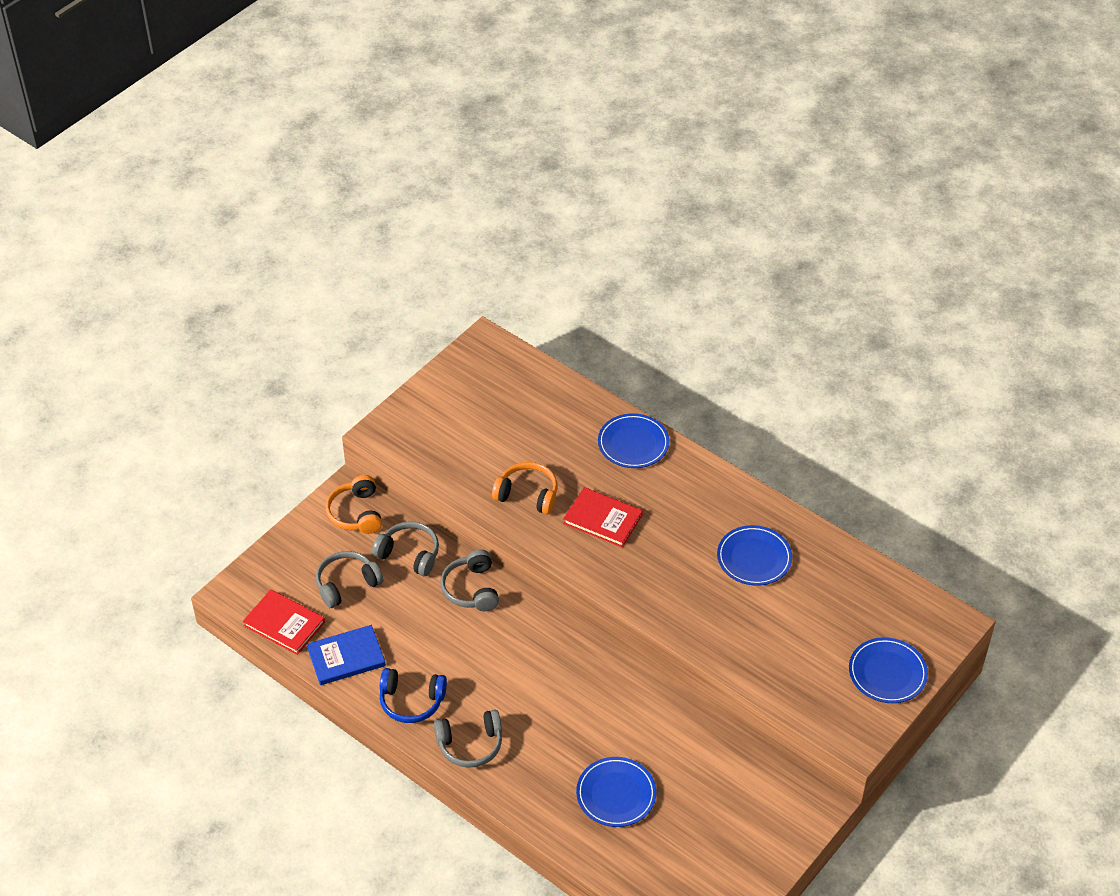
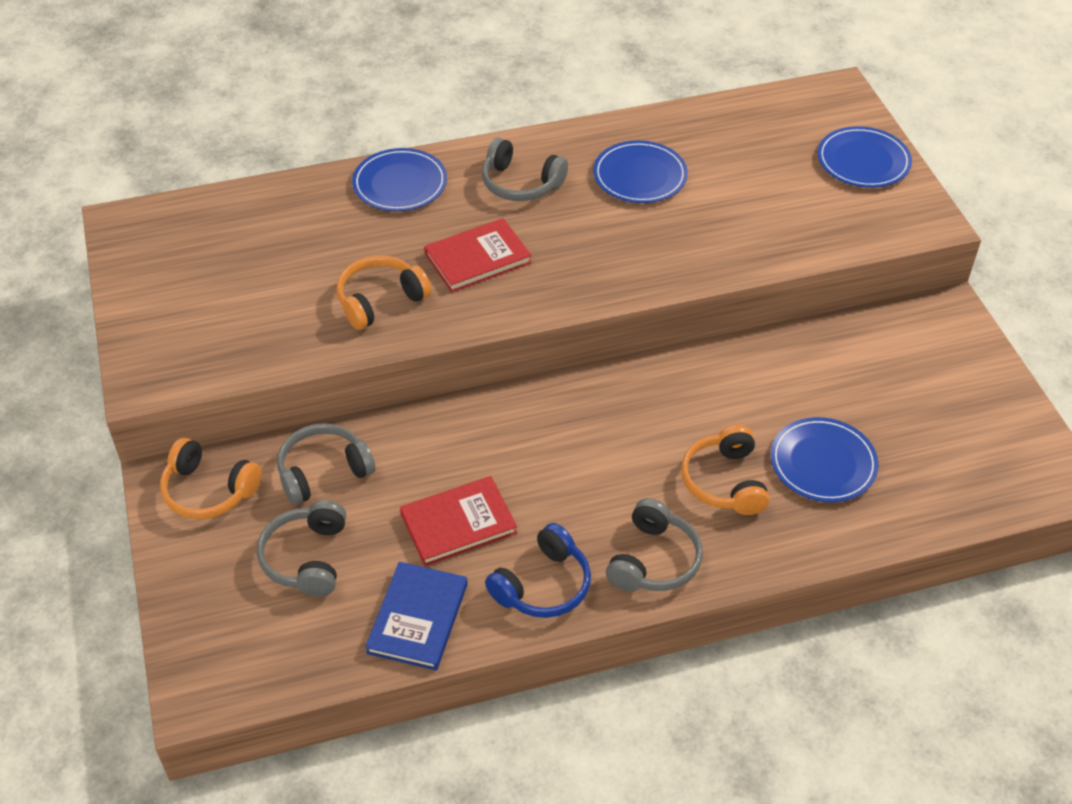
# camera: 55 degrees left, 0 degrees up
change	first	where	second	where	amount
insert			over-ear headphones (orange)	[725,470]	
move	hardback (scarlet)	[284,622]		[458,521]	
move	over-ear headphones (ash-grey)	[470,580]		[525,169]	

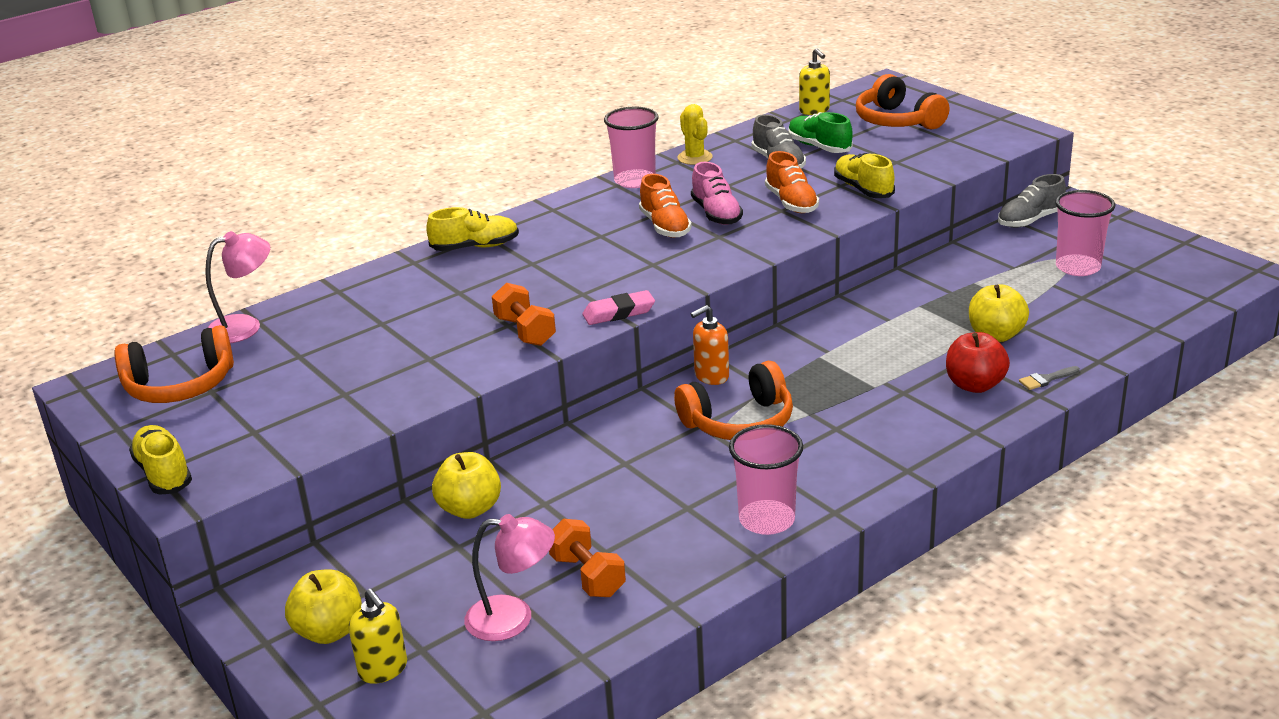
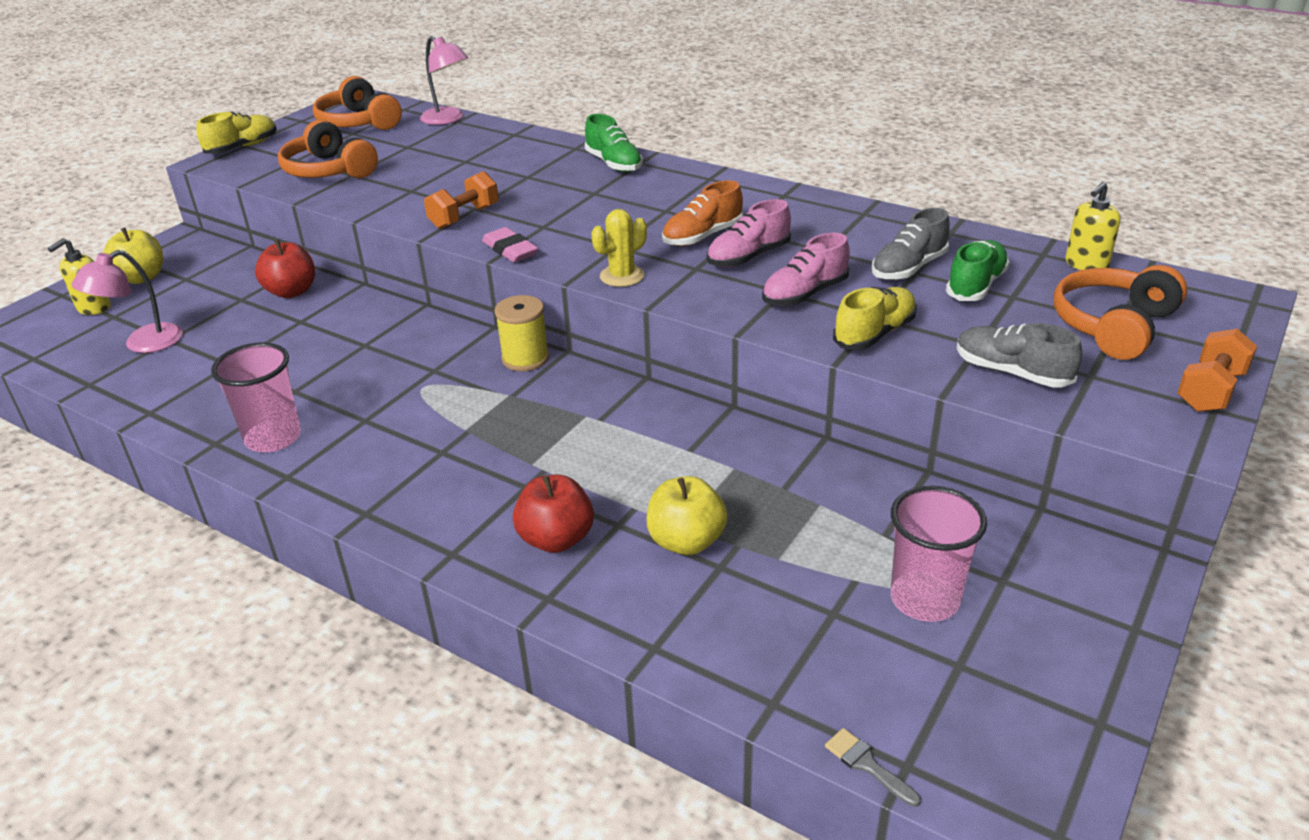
# camera: 70 degrees right, 5 degrees up
change	first	where	second	where	amount
delete	cup (pink)	[631,147]			
move	hand weight (orange)	[587,558]		[1217,370]	
move	over-ear headphones (orange)	[733,400]		[328,148]	
move	saguaro cactus (golden)	[695,134]		[619,248]	
move	shoe (ash-grey)	[1032,201]		[1019,355]	
move	paintbrush (ash-grey)	[1049,378]		[873,767]	
replace	soap dispenser (orange)	[710,345]	spool (golden)	[521,333]	
recolor	shoe (golden)	[472,229]	shoe (leaf-green)	[614,143]	
recolor	toy apple (golden)	[466,485]	toy apple (scarlet)	[285,269]	
recolor	shoe (orange)	[792,182]	shoe (pink)	[806,269]	
rotate	desk lamp (pink)	[509,577]		[127,301]	60 degrees clockwise

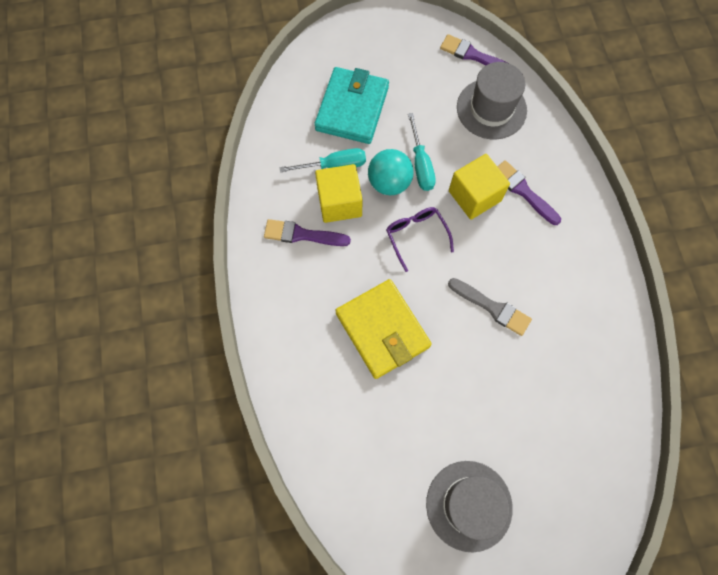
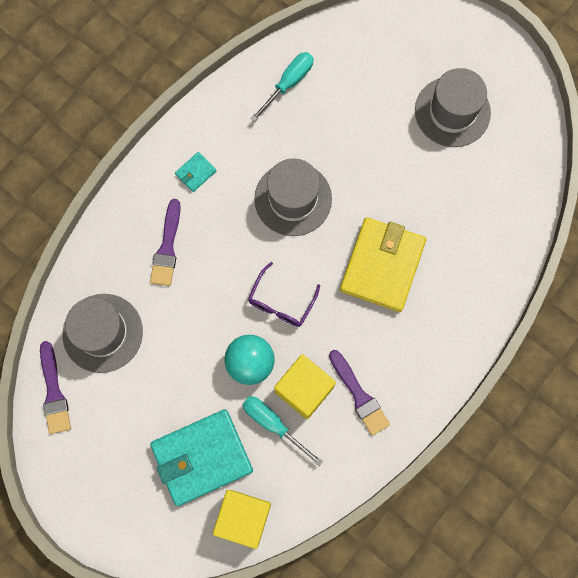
# camera: 130 degrees left, 5 degrees up
change	first	where	second	where	amount
insert			wallet (aqua)	[196,172]	
move	hand screwdriver (aqua)	[422,152]		[282,87]	
move	solid cube (golden)	[479,187]		[242,519]	
replace	paintbrush (ash-grey)	[490,307]	tall hat (ash-grey)	[293,197]	

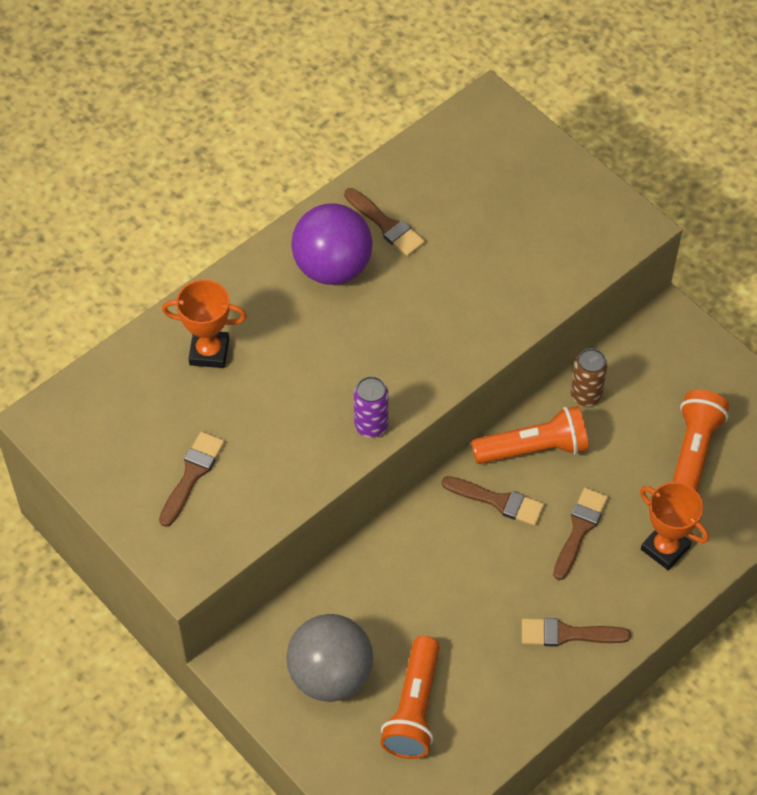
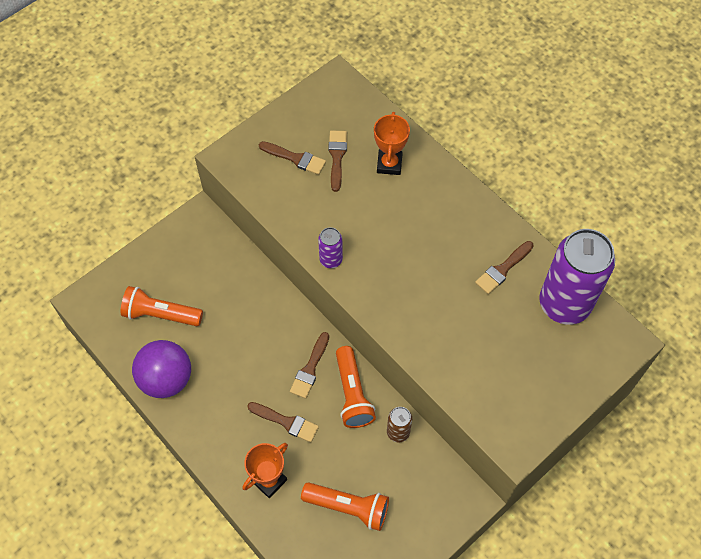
# camera: 90 degrees right, 5 degrees up
change	first	where	second	where	amount
delete	sphere (ash-grey)	[329,658]			
insert			can (violet)	[577,277]	
move	sphere (violet)	[332,244]		[161,369]	
move	paintbrush (brown)	[576,632]		[337,161]	

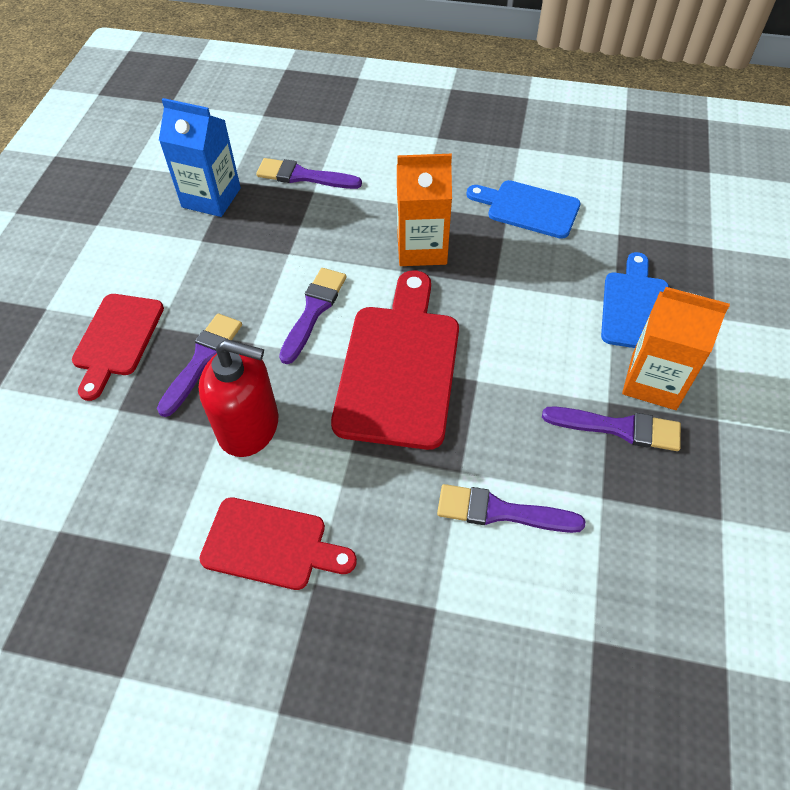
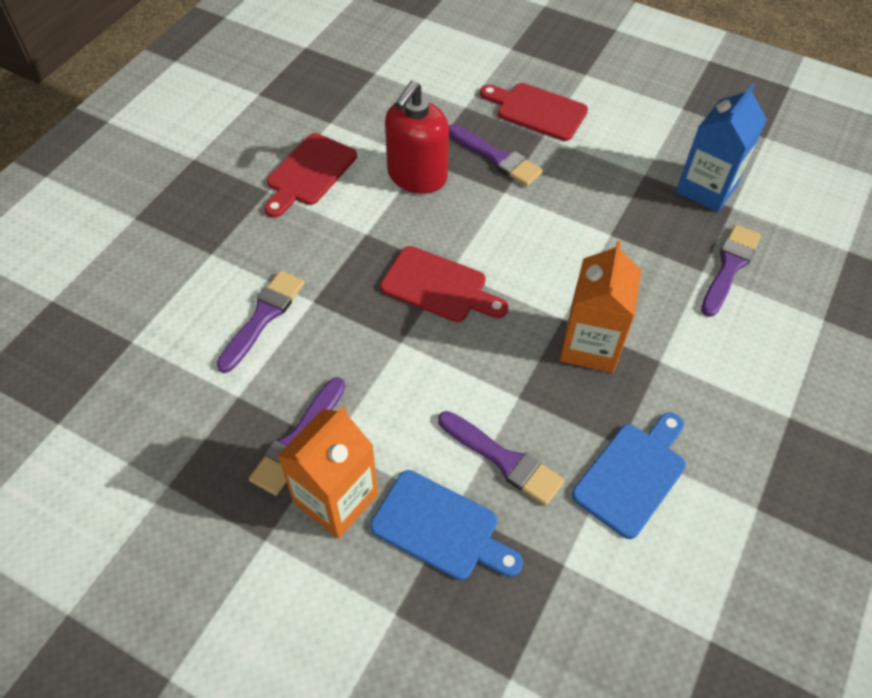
# camera: 105 degrees right, 0 degrees up
change	first	where	second	where	amount
move	paintbrush (violet)	[312,316]		[501,458]	
resize	bread board (scarlet)	[395,360]		[444,284]	x0.61

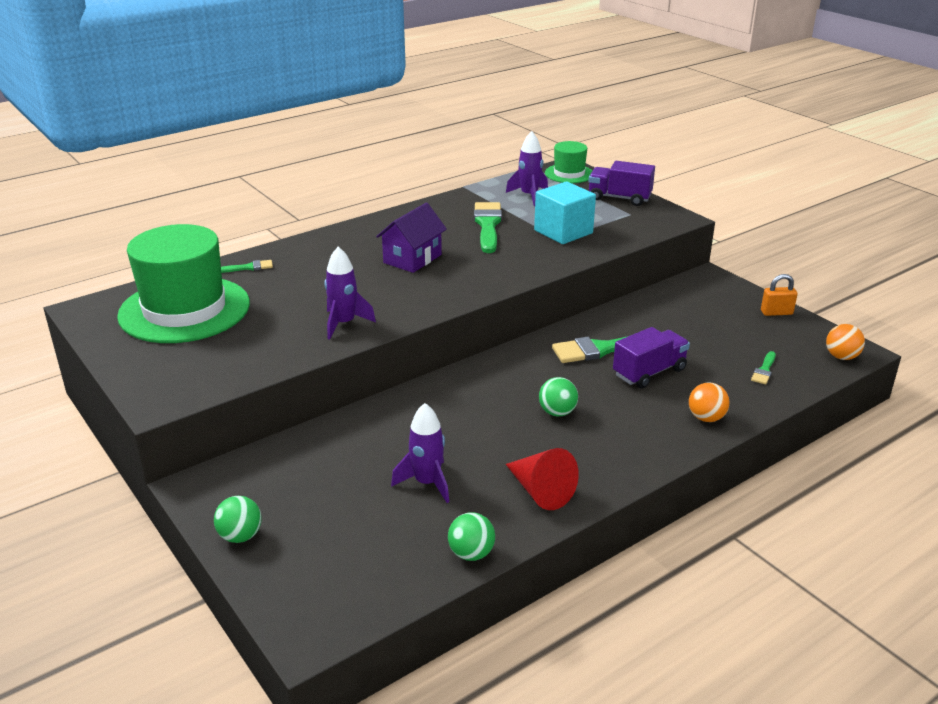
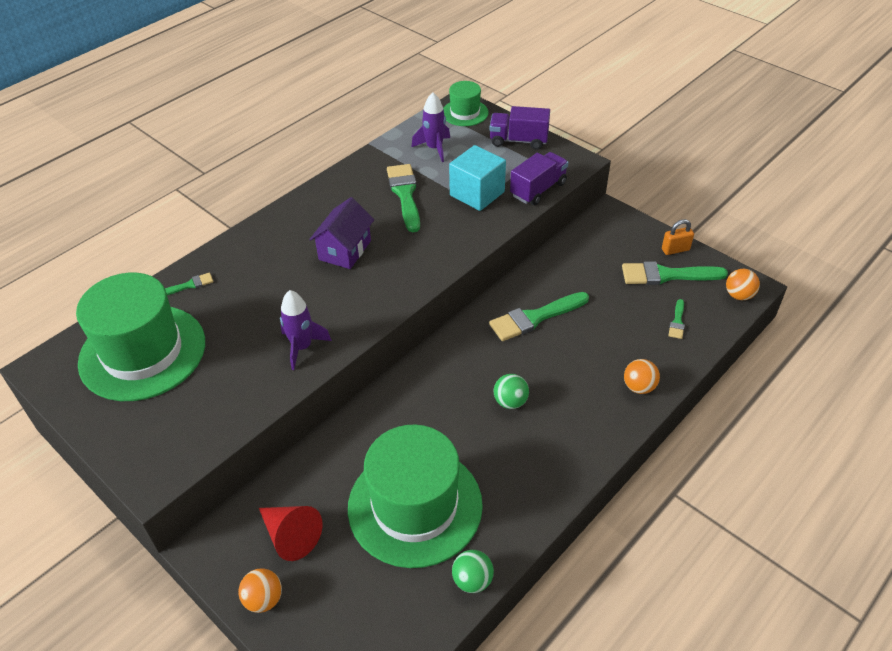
# camera: 10 degrees left, 15 degrees up
change	first	where	second	where	amount
insert			paintbrush (leaf-green)	[675,273]	
move	solid cone (scarlet)	[542,479]		[290,533]	
move	toy truck (violet)	[651,357]		[539,178]	
replace	toy rocket (violet)	[420,453]	tall hat (leaf-green)	[415,496]	
recolor	sphere (leaf-green)	[238,519]	sphere (orange)	[260,590]	

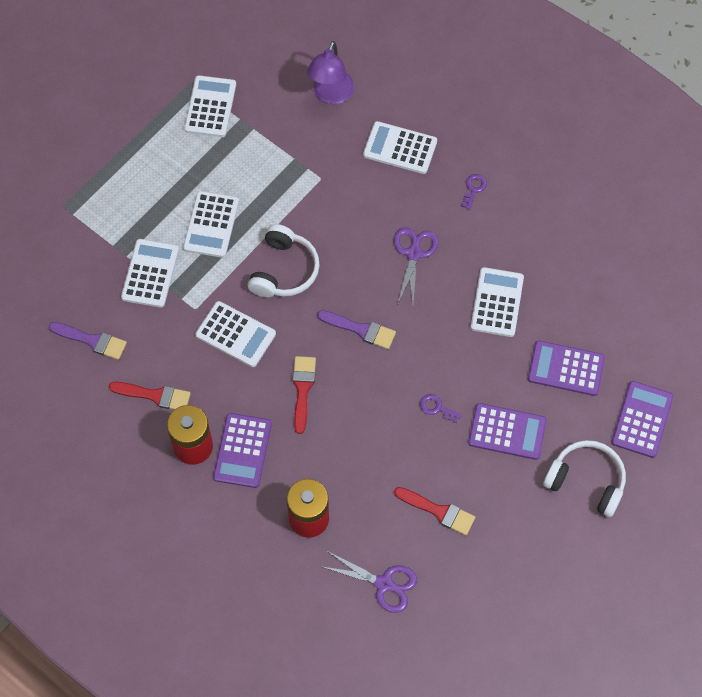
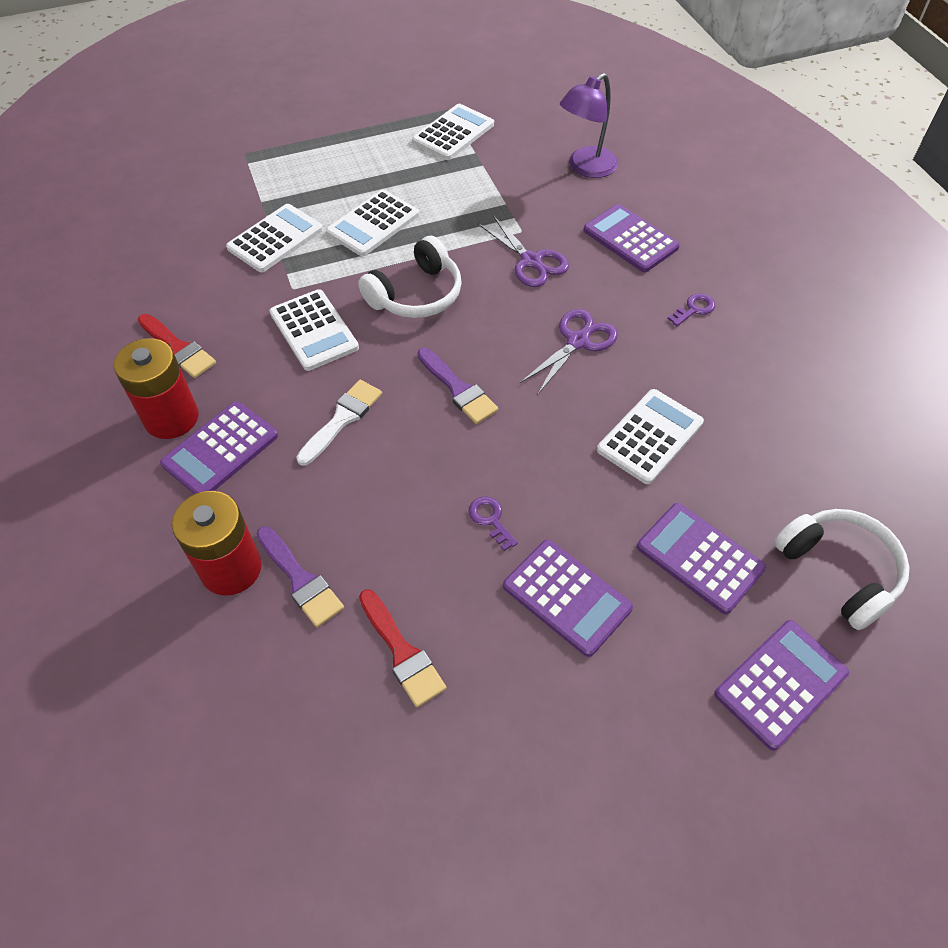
# camera: 30 degrees right, 10 degrees down
change	first	where	second	where	amount
move	paintbrush (violet)	[88,341]		[300,576]	
move	shears (violet)	[368,582]		[523,251]	
move	over-ear headphones (pure white)	[584,478]		[842,569]	
recolor	paintbrush (scarlet)	[304,395]	paintbrush (pure white)	[339,423]	
recolor	pocket calculator (pure white)	[400,147]	pocket calculator (violet)	[631,238]	

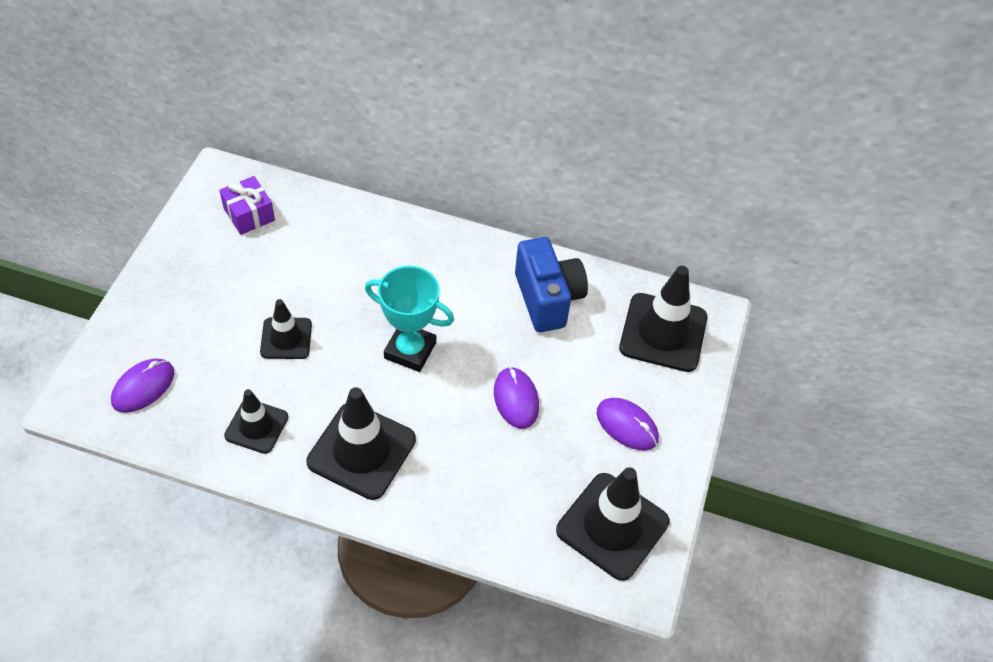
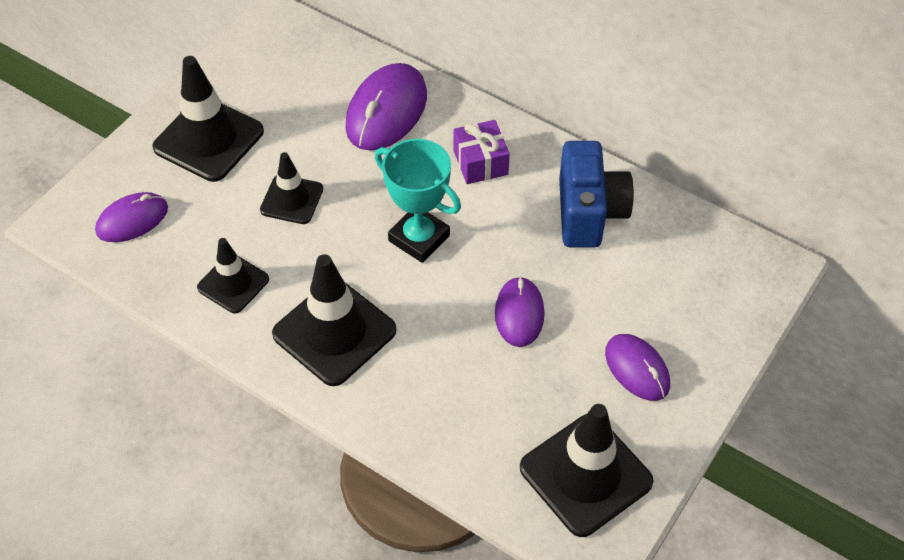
# camera: 20 degrees right, 0 degrees up
change	first	where	second	where	amount
insert			computer mouse (violet)	[386,107]	
move	gift (violet)	[247,205]		[481,152]	
move	safety cone (black)	[663,319]		[208,119]	

